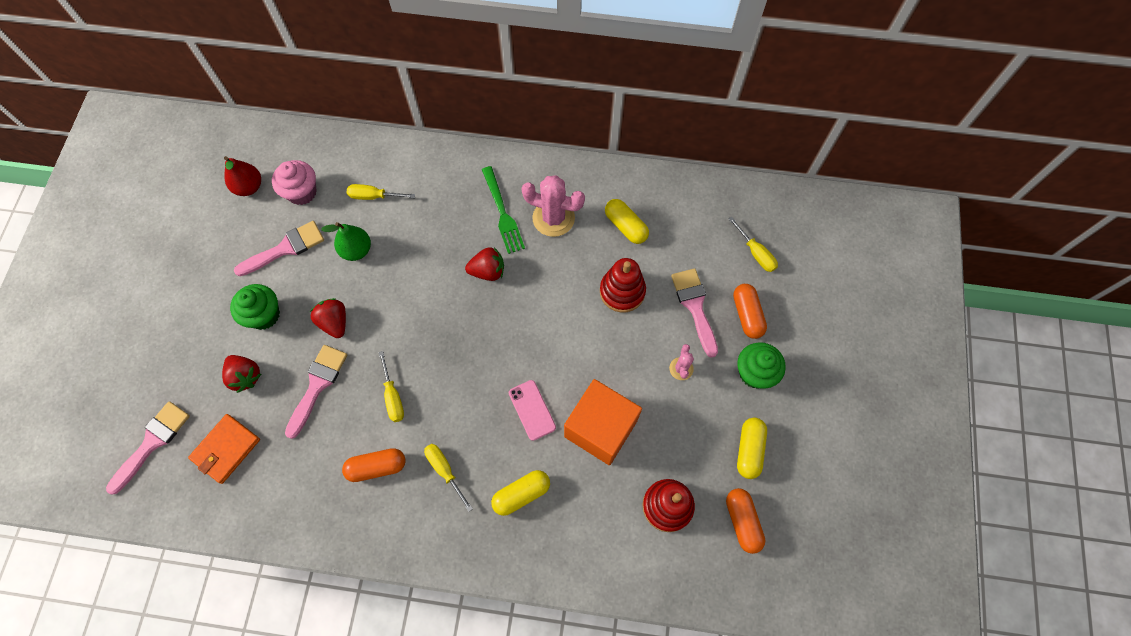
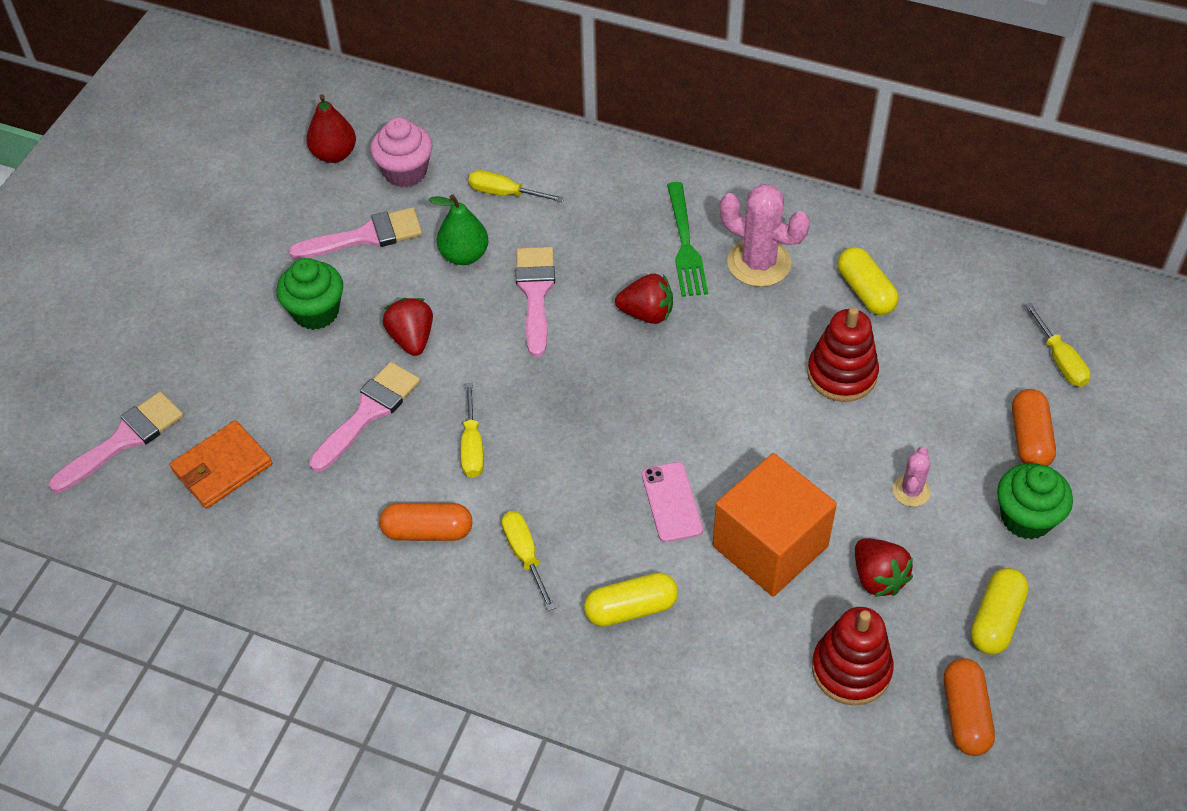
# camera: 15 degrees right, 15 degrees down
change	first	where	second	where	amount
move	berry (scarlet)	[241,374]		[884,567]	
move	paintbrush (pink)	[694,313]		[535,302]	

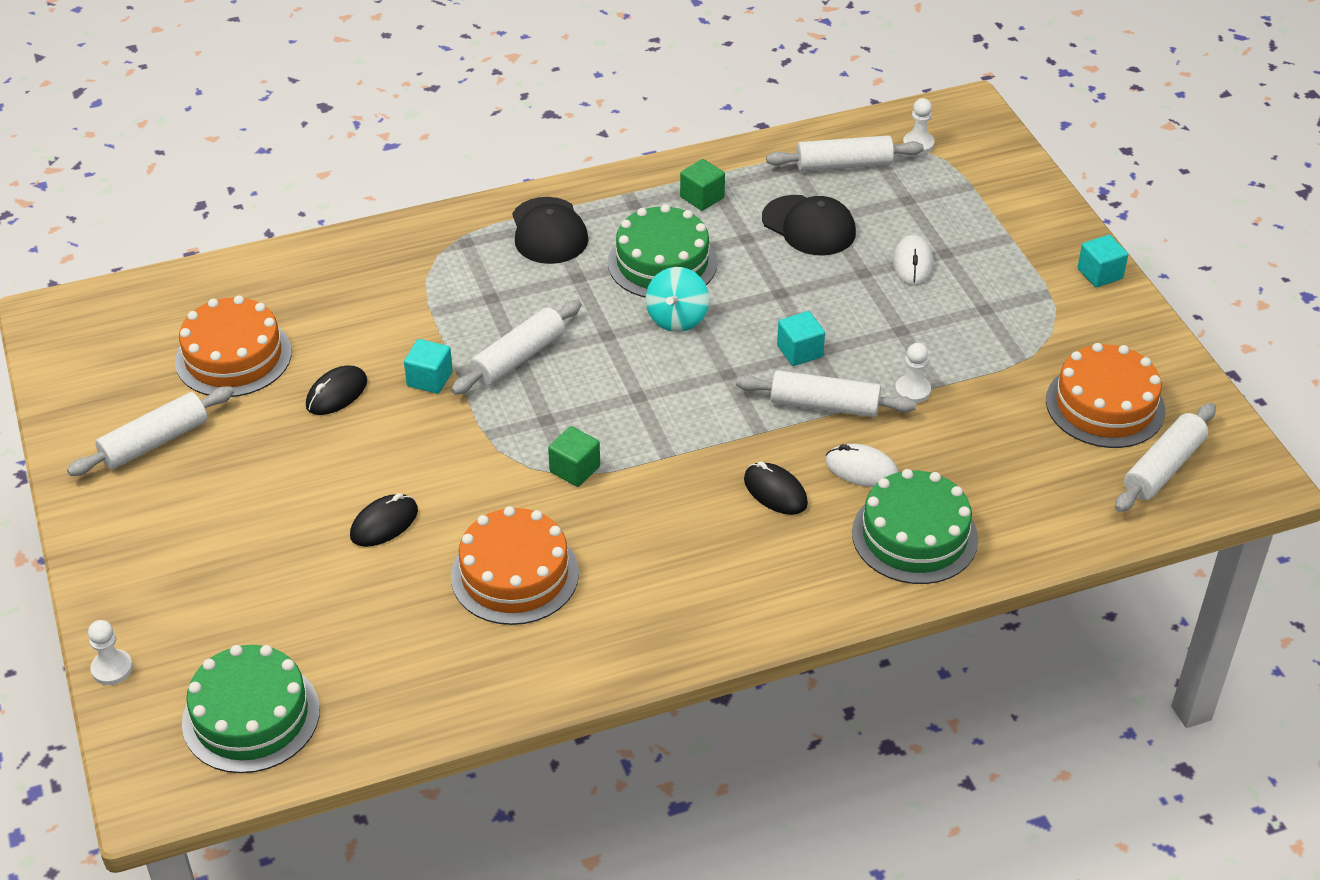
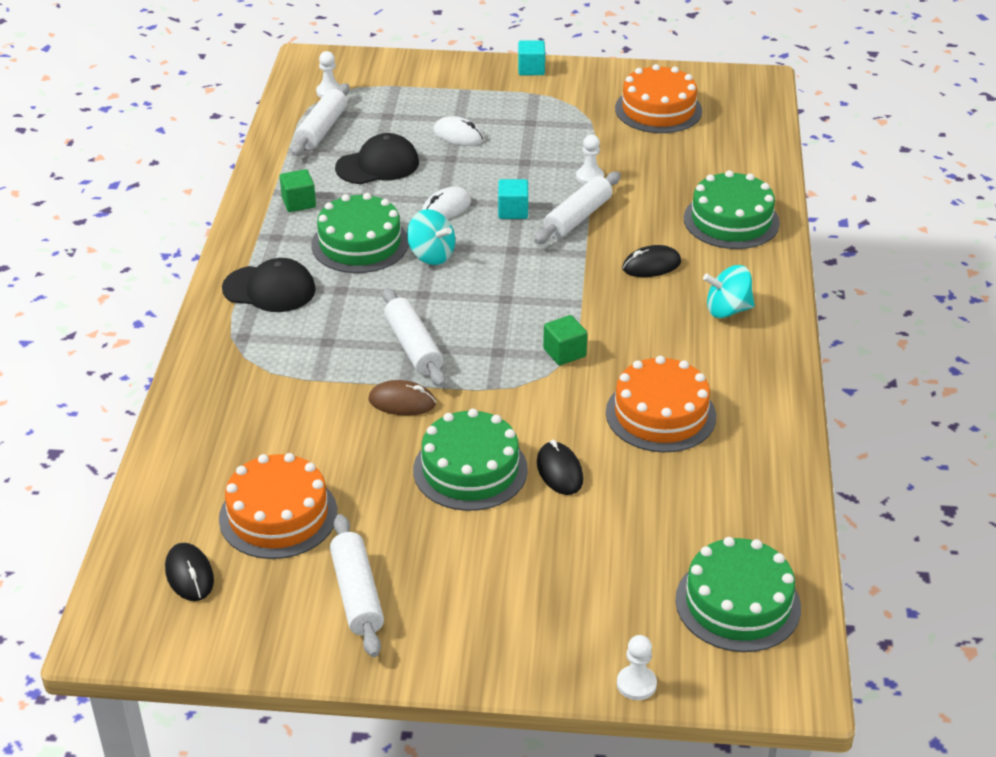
# camera: 65 degrees left, 5 degrees down
change	first	where	second	where	amount
delete	pastry roller (pure white)	[1165,457]			
insert			cake (leaf-green)	[470,460]	
insert			spinning top (aqua)	[729,291]	
move	computer mouse (black)	[336,390]		[189,572]	
move	computer mouse (pure white)	[862,465]		[447,202]	
replace	solid cube (aqua)	[428,366]	computer mouse (brown)	[402,398]	

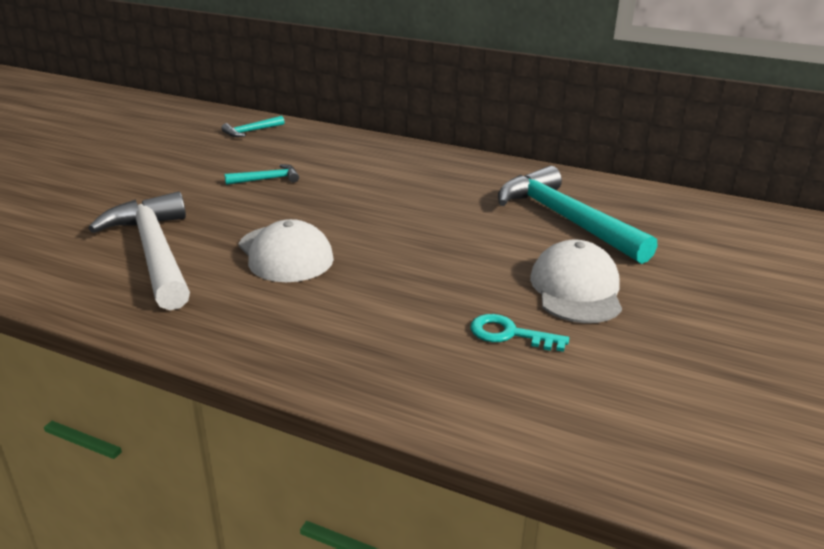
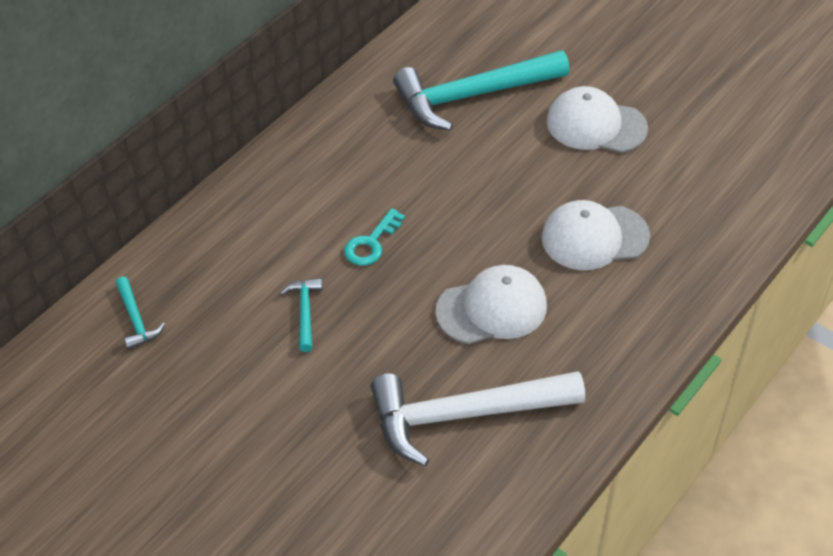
# camera: 75 degrees left, 20 degrees up
change	first	where	second	where	amount
insert			baseball cap (pure white)	[596,235]	
move	key (aqua)	[519,333]		[374,237]	

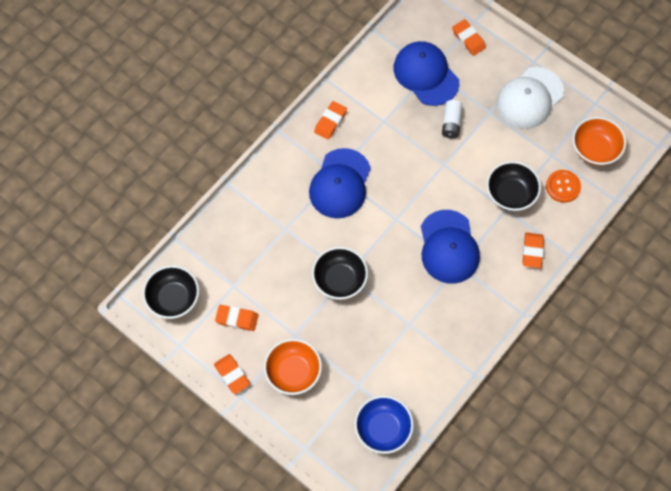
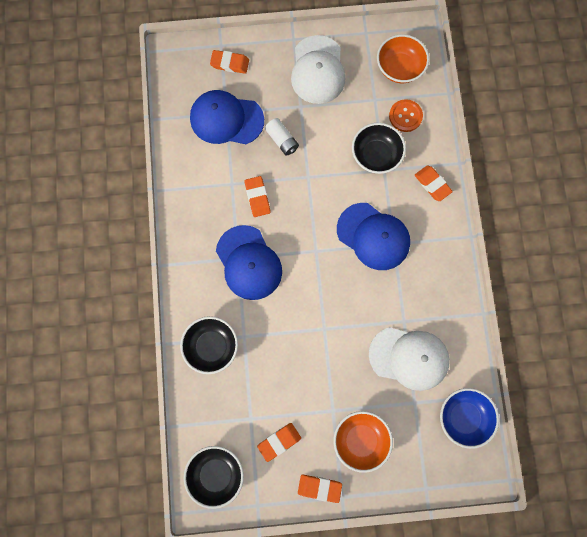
# camera: 45 degrees left, 10 degrees up
change	first	where	second	where	amount
insert			baseball cap (pure white)	[409,359]	
move	bowl (black)	[340,273]		[209,345]	
move	pencil eraser (orange)	[330,120]		[258,196]	

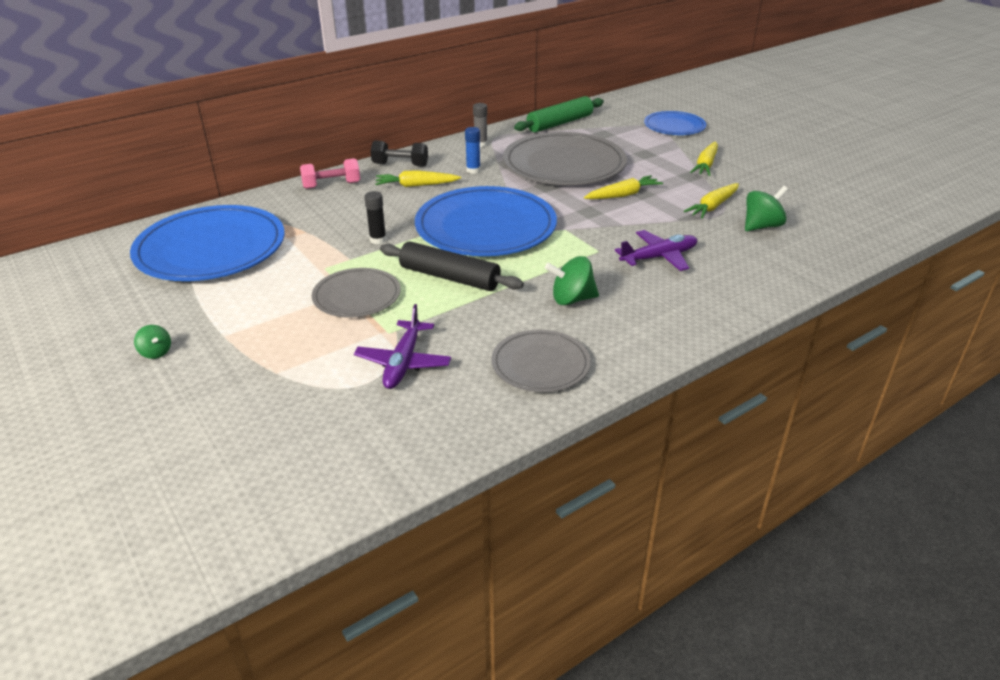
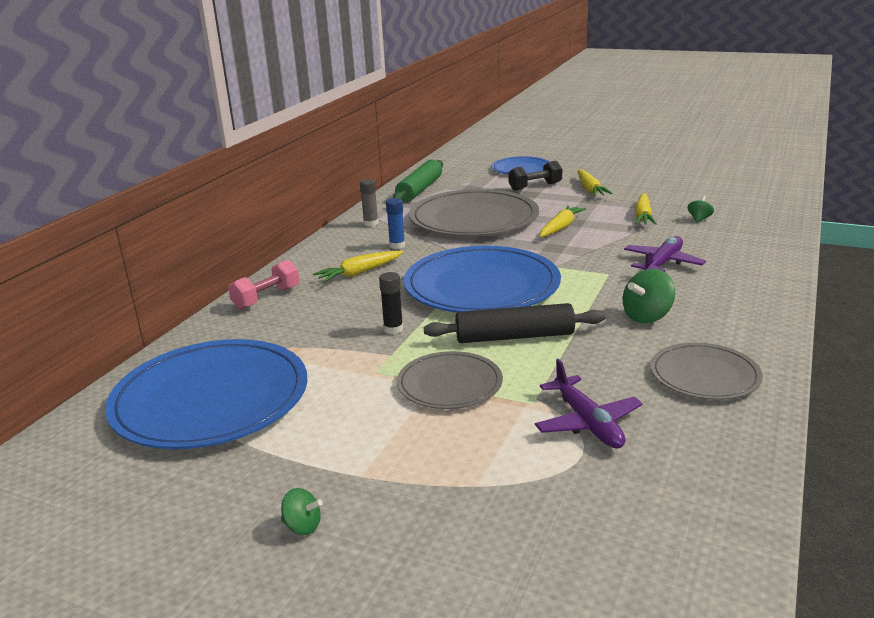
# camera: 30 degrees left, 10 degrees down
change	first	where	second	where	amount
move	hand weight (black)	[399,154]		[535,176]	
resize	spinning top (leaf-green)	[766,208]		[701,209]	x0.58

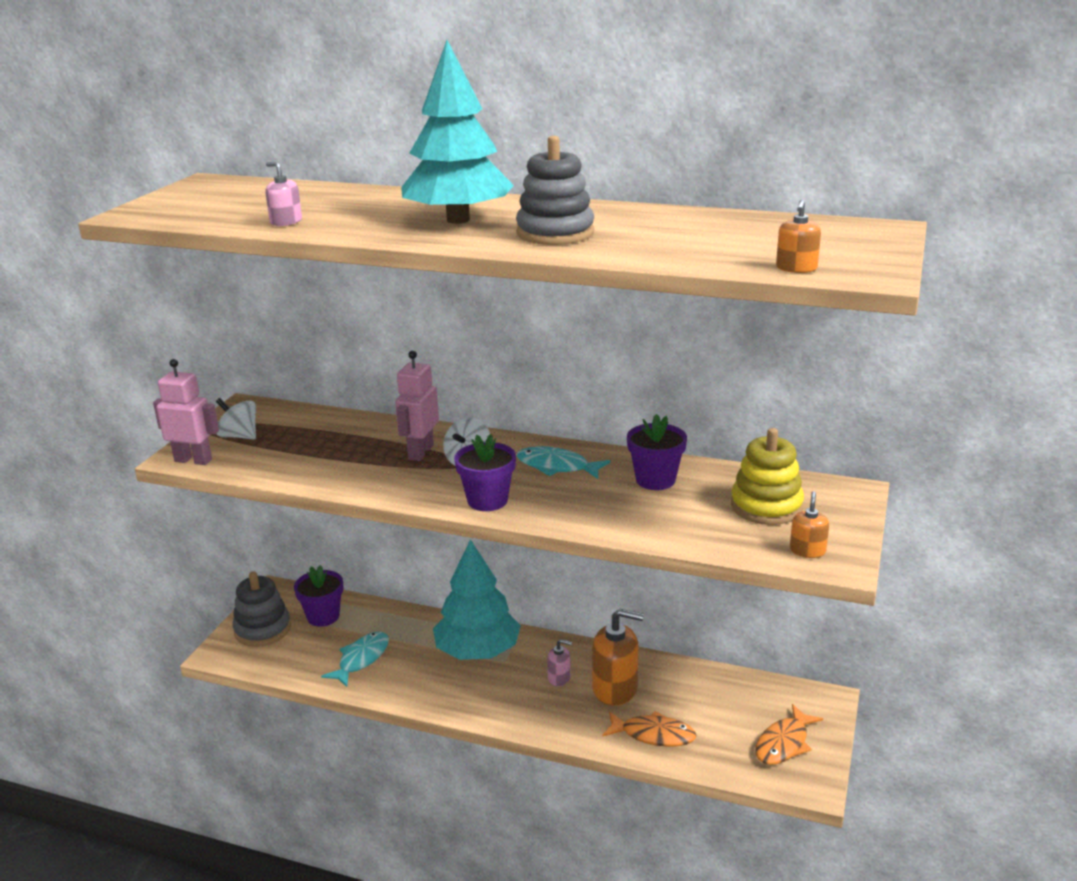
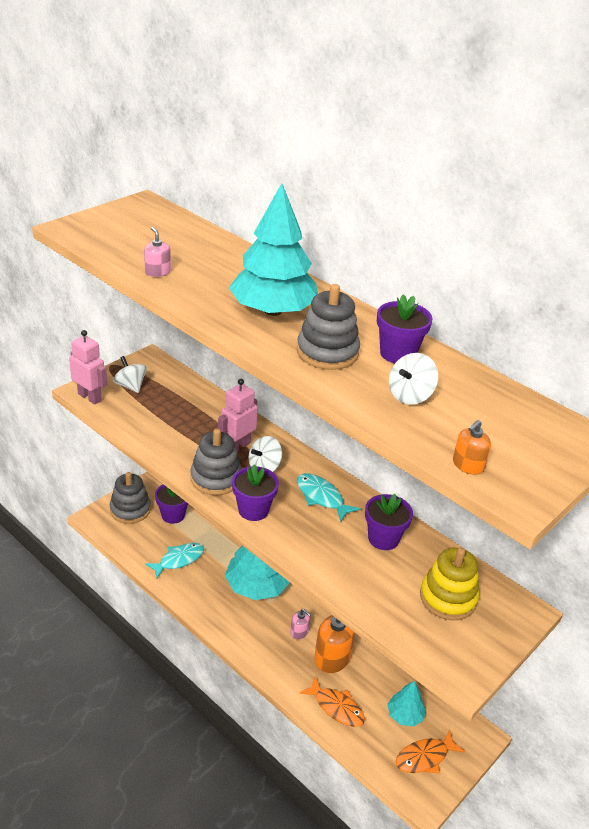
# camera: 20 degrees right, 10 degrees up
change	first	where	second	where	amount
delete	soap dispenser (orange)	[809,524]			
insert			stacking toy (ash-grey)	[215,462]	
insert			potted plant (violet)	[405,328]	
insert			toy tree (aqua)	[407,704]	
insert			spinning top (pure white)	[413,379]	

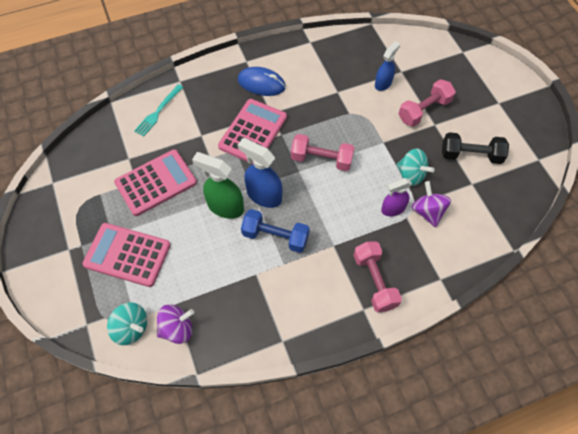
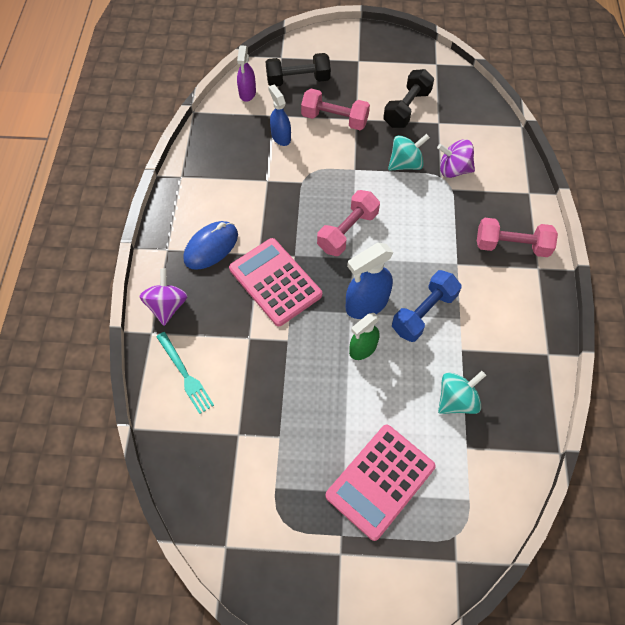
# camera: 65 degrees left, 0 degrees up
change	first	where	second	where	amount
delete	pocket calculator (pink)	[155,182]			
insert			hand weight (black)	[298,70]	
move	spinning top (aqua)	[127,324]		[462,392]	
move	spinning top (violet)	[175,324]		[163,297]	
move	spray cleaner (violet)	[396,197]		[246,73]	
rotate	hand weight (pink)	[427,103]		[335,109]	60 degrees counterclockwise
resize	spray cleaner (leaf-green)	[218,185]		[364,336]	x0.66

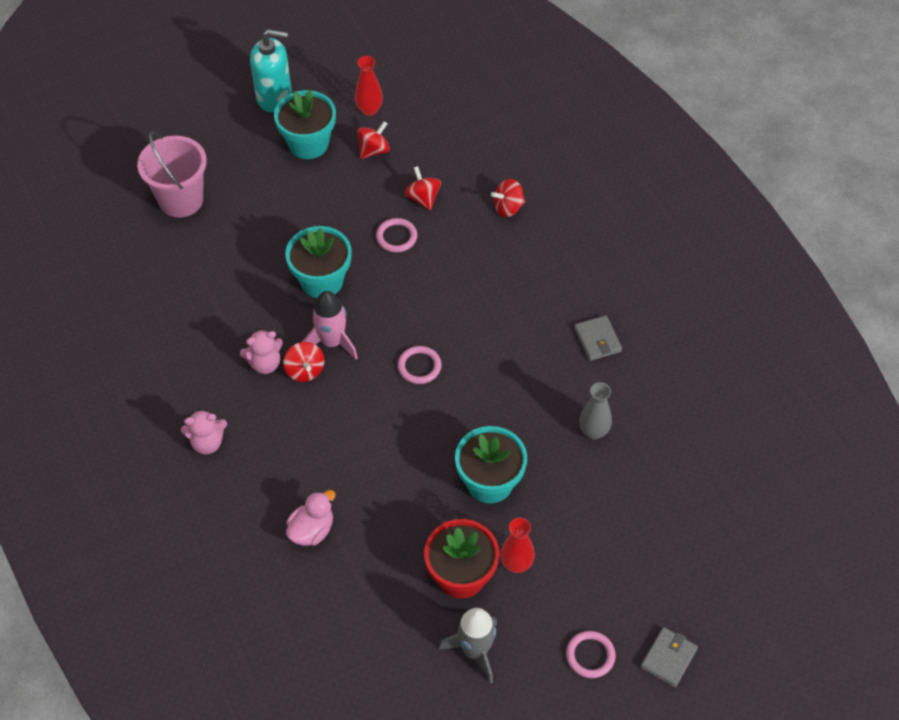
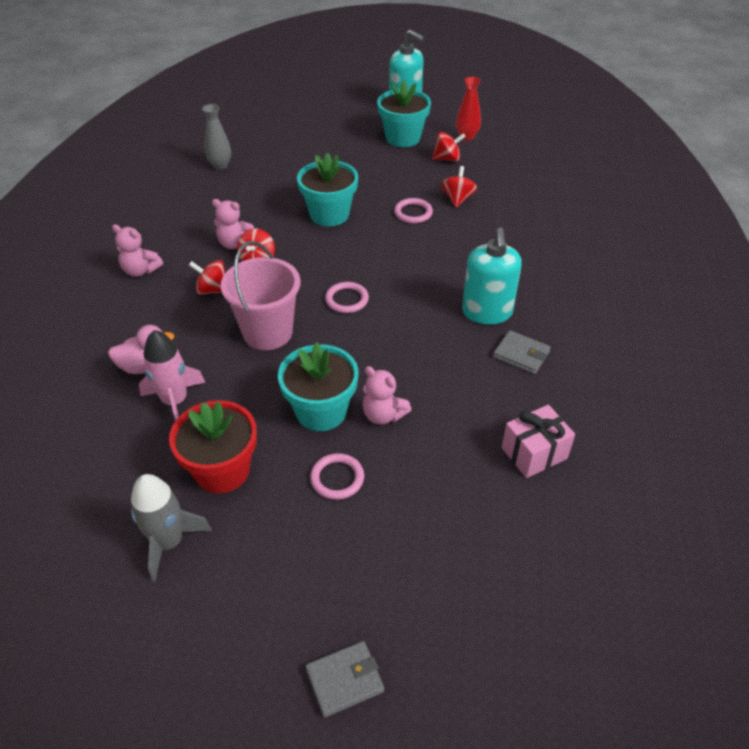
# camera: 35 degrees right, 10 degrees down
change	first	where	second	where	amount
delete	flower vase (scarlet)	[517,545]			
insert			teddy bear (pink)	[387,395]	
insert			soap dispenser (aqua)	[492,276]	
insert			gift (pink)	[538,441]	
move	sand bucket (pink)	[172,174]		[260,295]	
move	toy rocket (pink)	[330,325]		[172,375]	
move	spinning top (scarlet)	[508,198]		[207,277]	
move	ring (pink)	[591,654]		[337,476]	
move	flower vase (ash-grey)	[595,411]		[216,137]	
rotate	wallet (ash-grey)	[598,338]		[522,352]	75 degrees counterclockwise

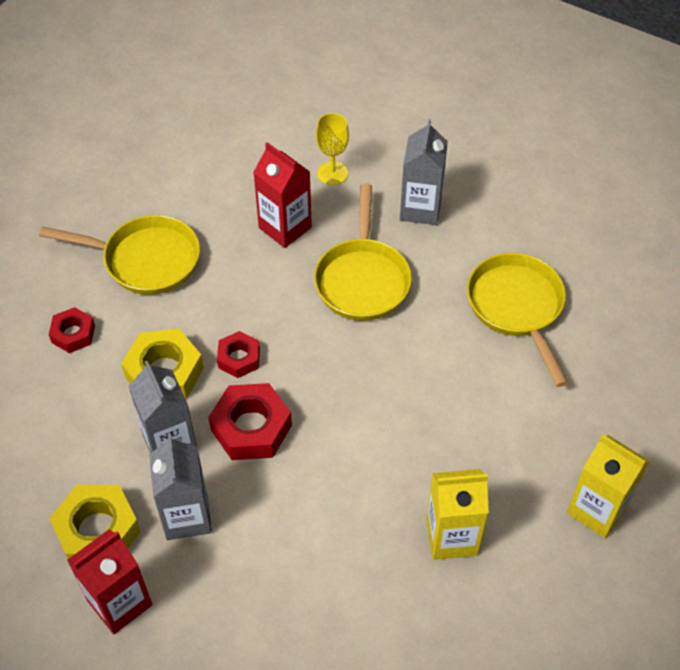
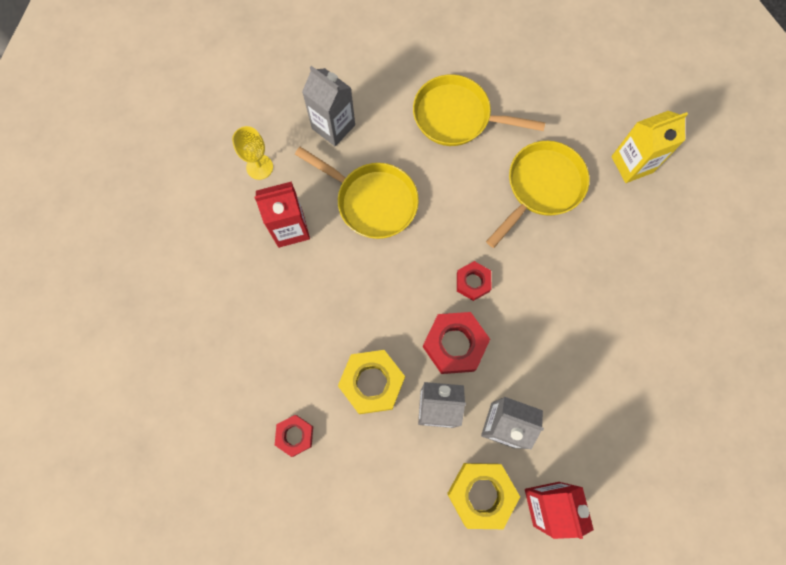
# camera: 60 degrees left, 20 degrees up
change	first	where	second	where	amount
delete	carton (golden)	[457,514]			
move	skillet (golden)	[119,255]		[537,194]	
move	hex nut (scarlet)	[238,354]		[474,281]	

